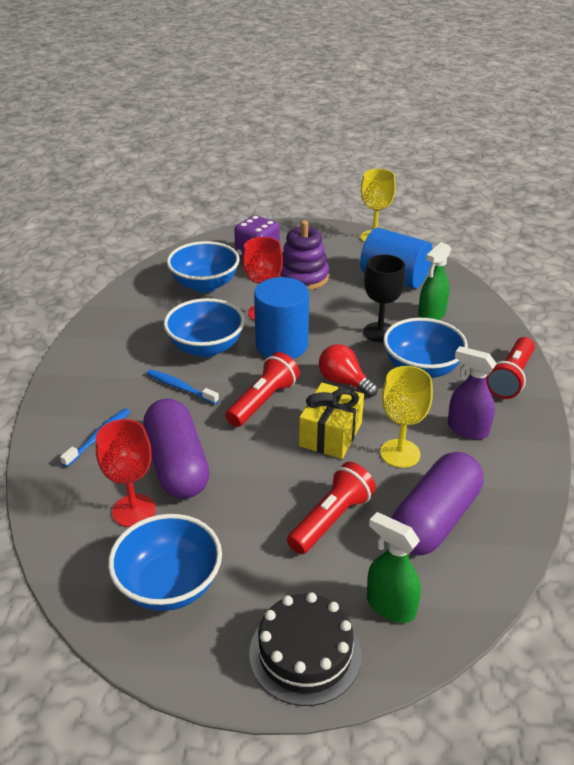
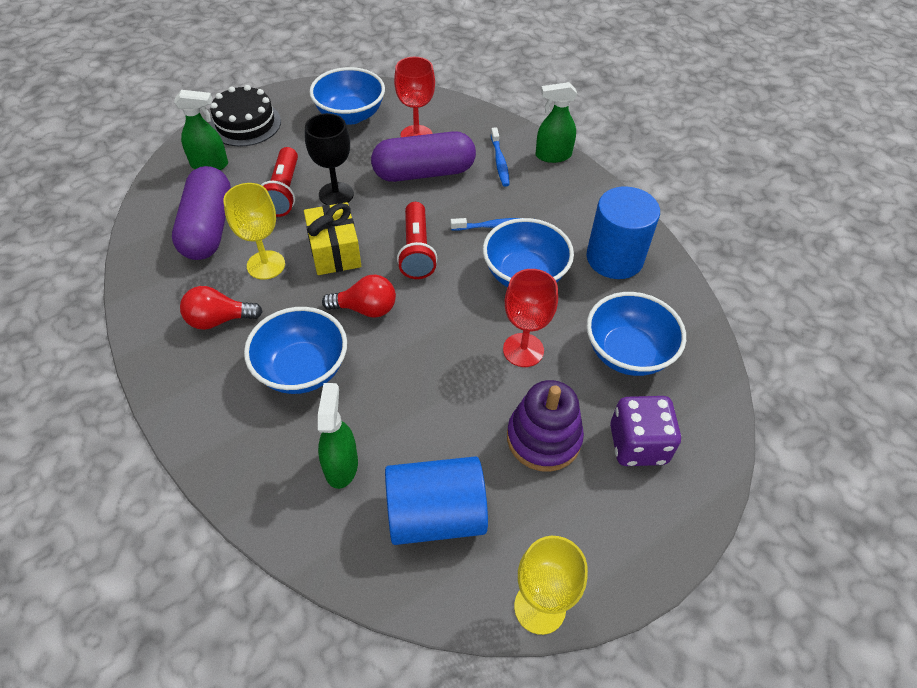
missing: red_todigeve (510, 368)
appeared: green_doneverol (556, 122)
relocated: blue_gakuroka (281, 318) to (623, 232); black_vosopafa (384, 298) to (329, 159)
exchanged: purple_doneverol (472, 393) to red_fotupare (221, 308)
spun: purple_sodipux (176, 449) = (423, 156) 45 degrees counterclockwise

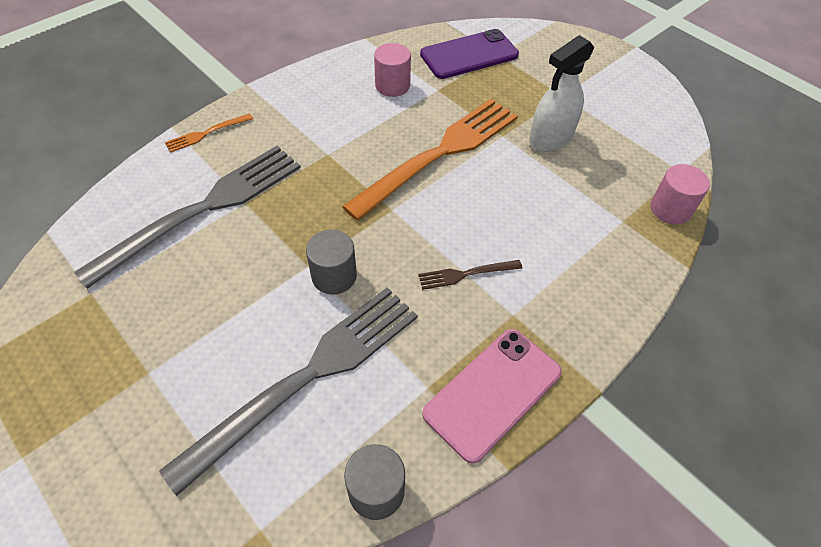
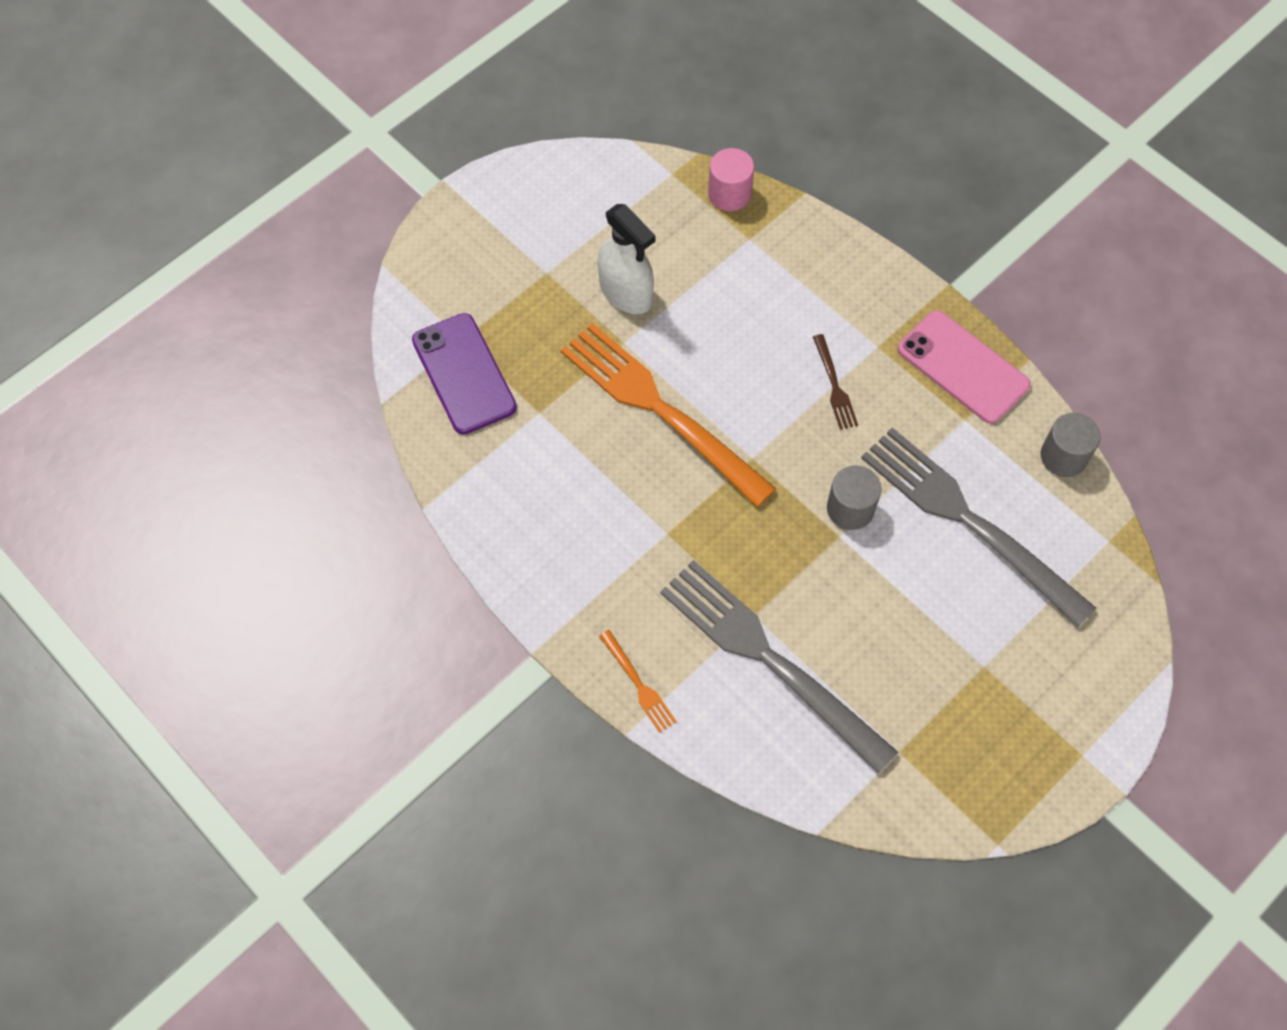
missing: pink_gakuroka (392, 70)

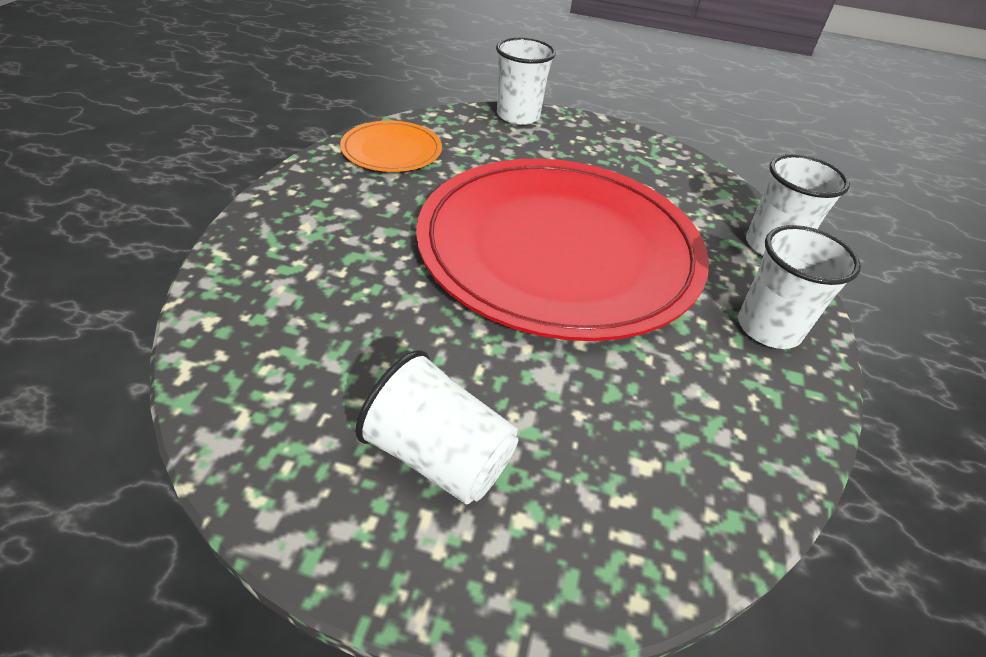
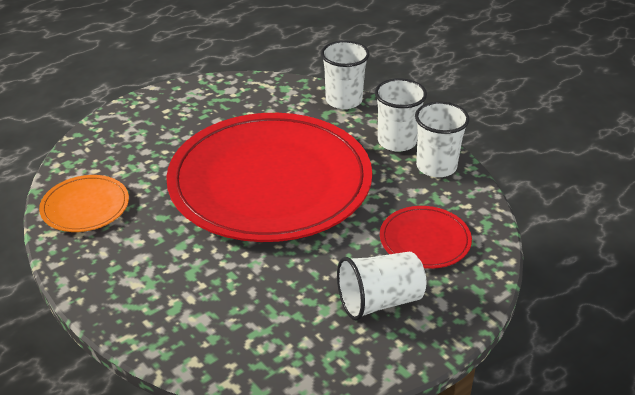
appeared: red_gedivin (426, 237)
relocated: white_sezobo (526, 81) to (442, 139)

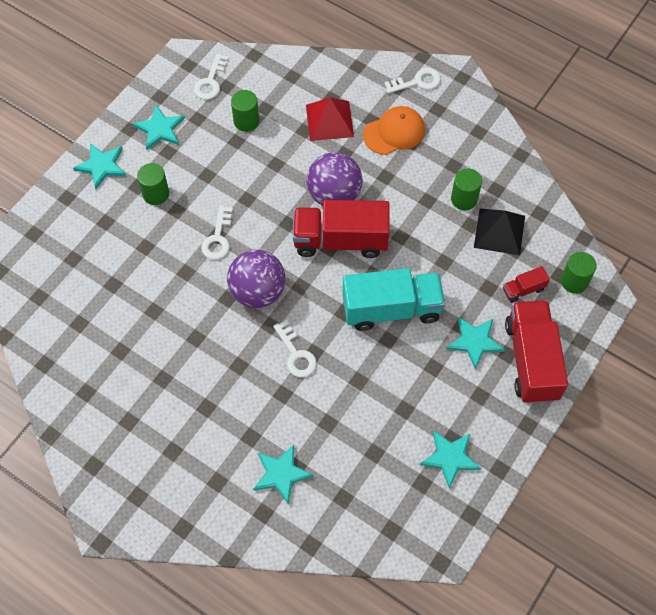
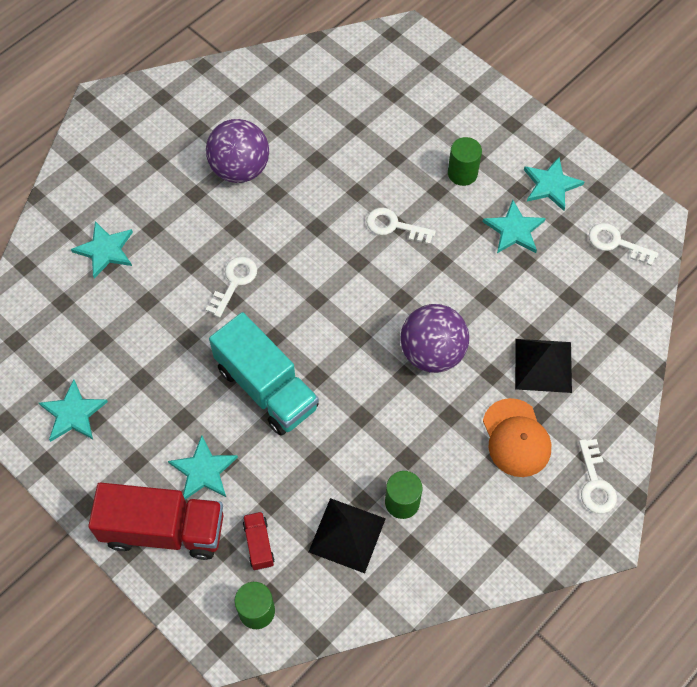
missing: green_gakuroka (245, 111); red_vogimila (341, 229)
relocated: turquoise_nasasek (99, 166) to (514, 226); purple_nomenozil (256, 279) to (237, 151)
colour: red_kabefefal (330, 119) to black_kabefefal (543, 366)
spun: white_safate (295, 348) = (231, 287) 135 degrees clockwise; turquoise_vogimila (393, 299) = (264, 374) 45 degrees counterclockwise

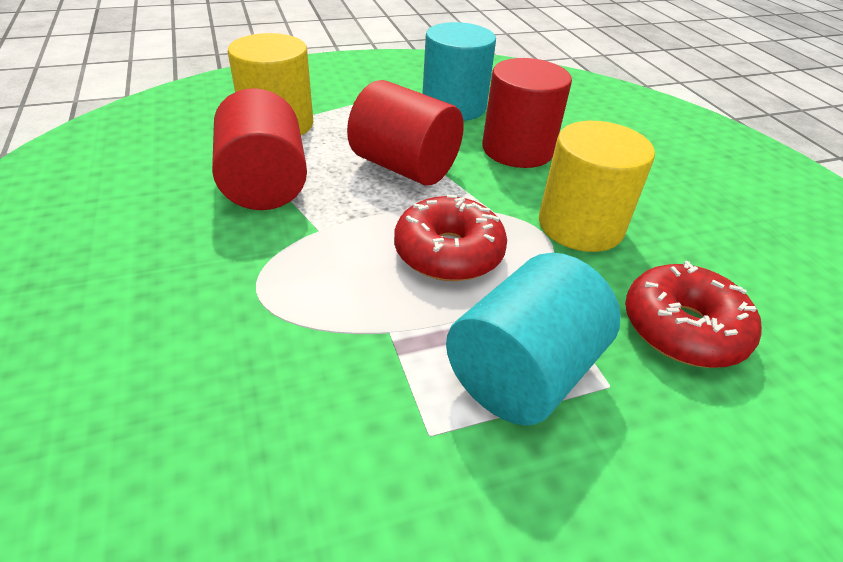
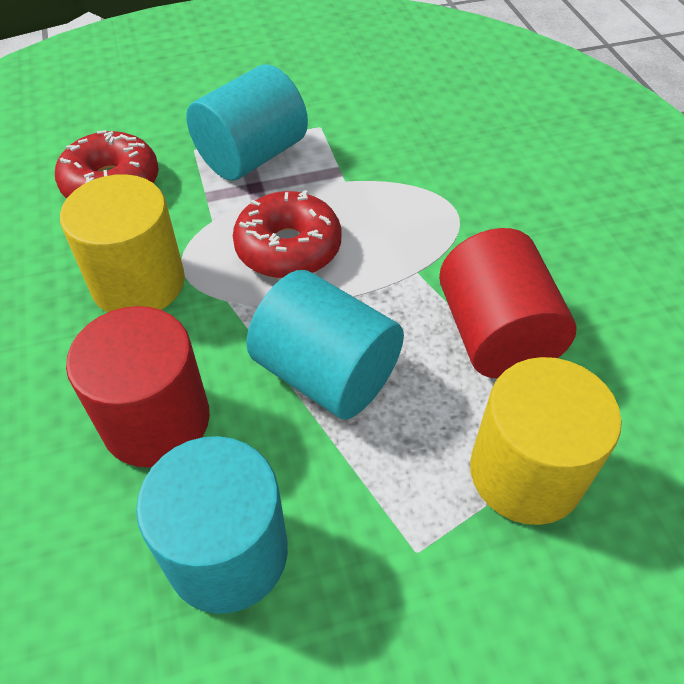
colour: red_gakuroka (405, 132) to turquoise_gakuroka (325, 345)

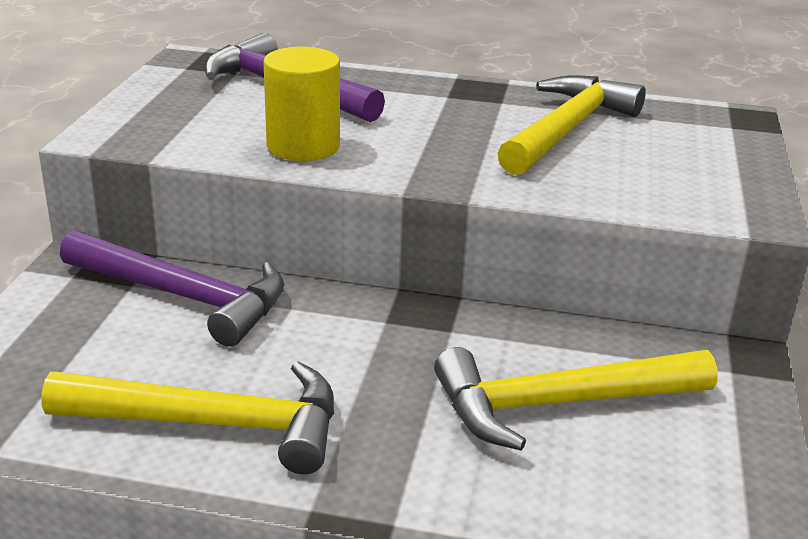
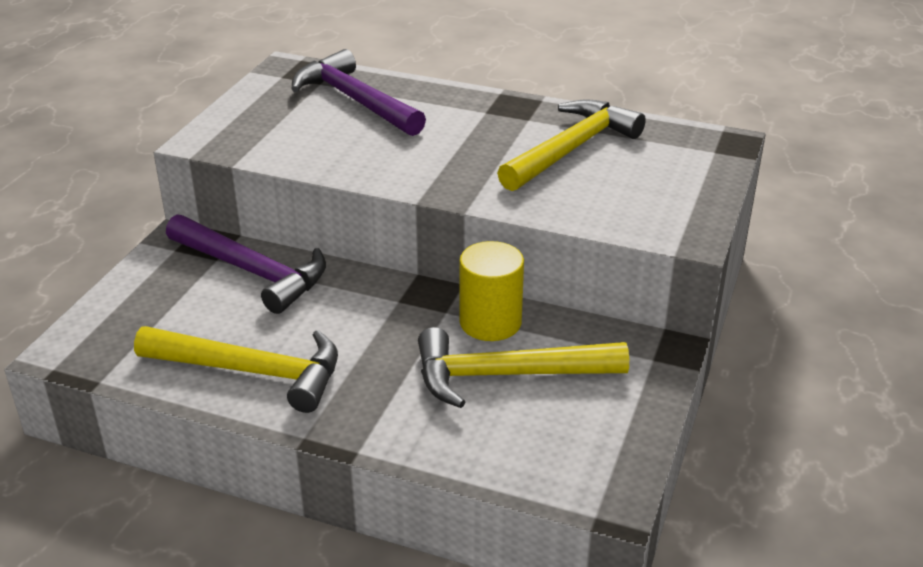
relocated: yellow_gakuroka (302, 104) to (491, 291)

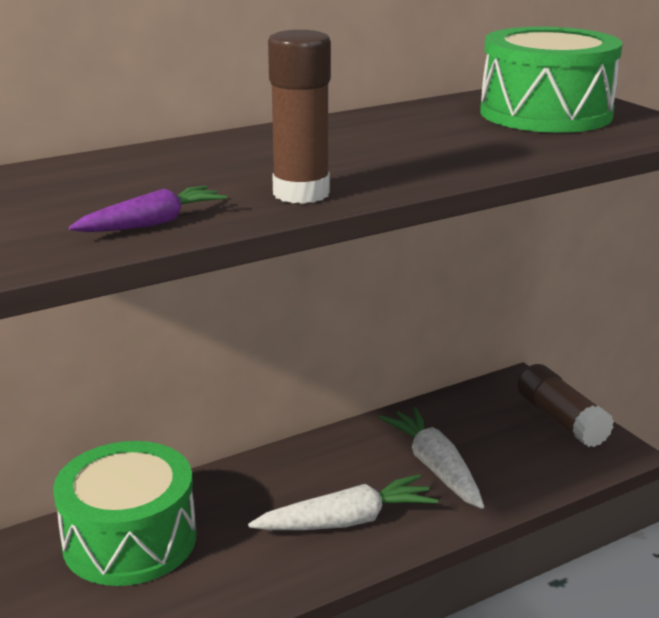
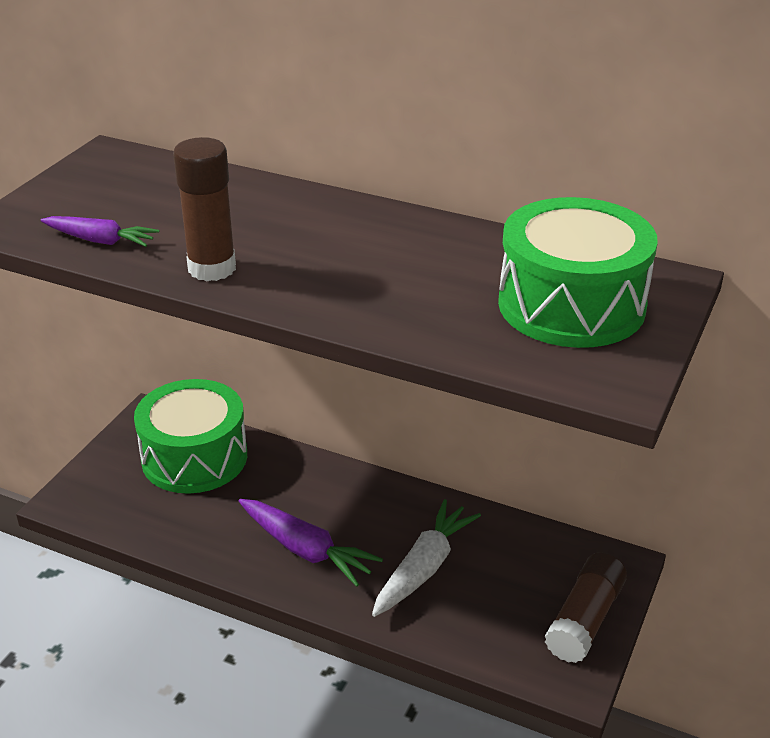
colour: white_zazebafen (343, 502) to purple_zazebafen (311, 543)

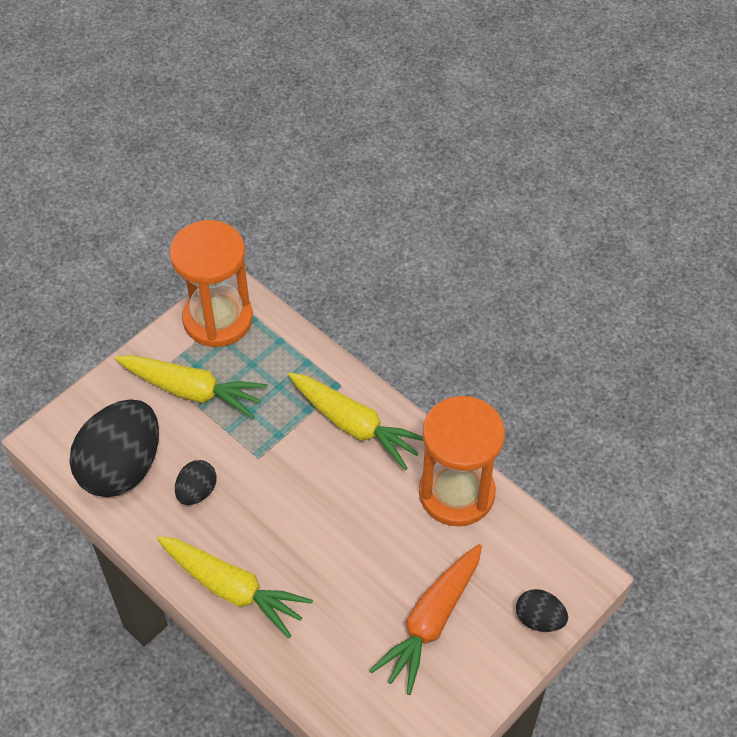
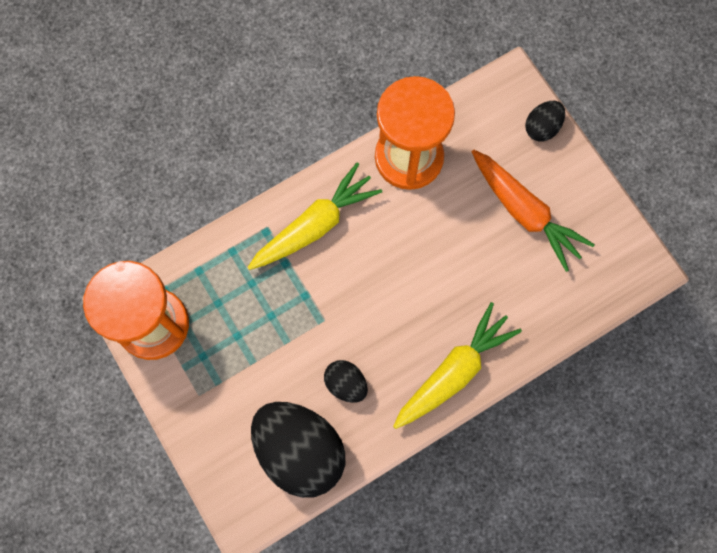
missing: yellow_zazebafen (191, 387)

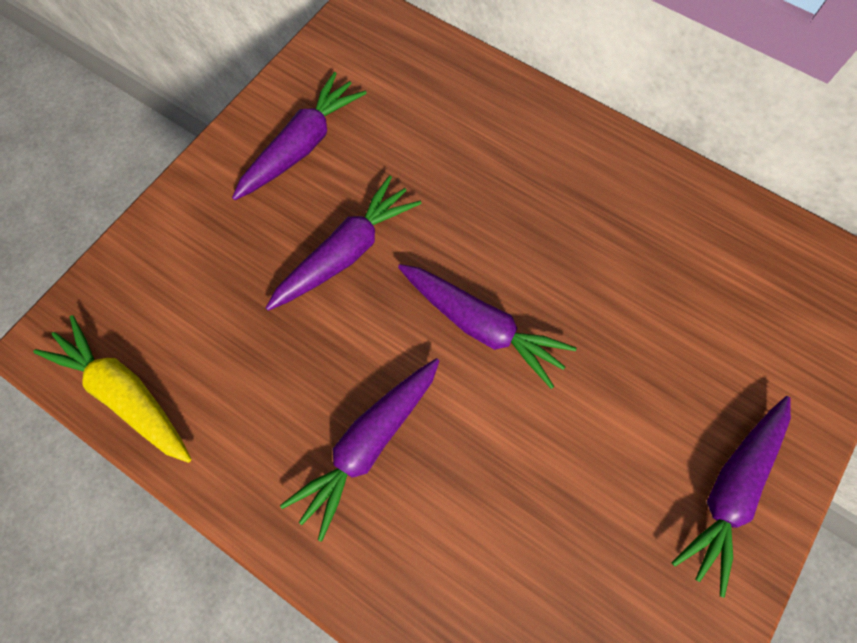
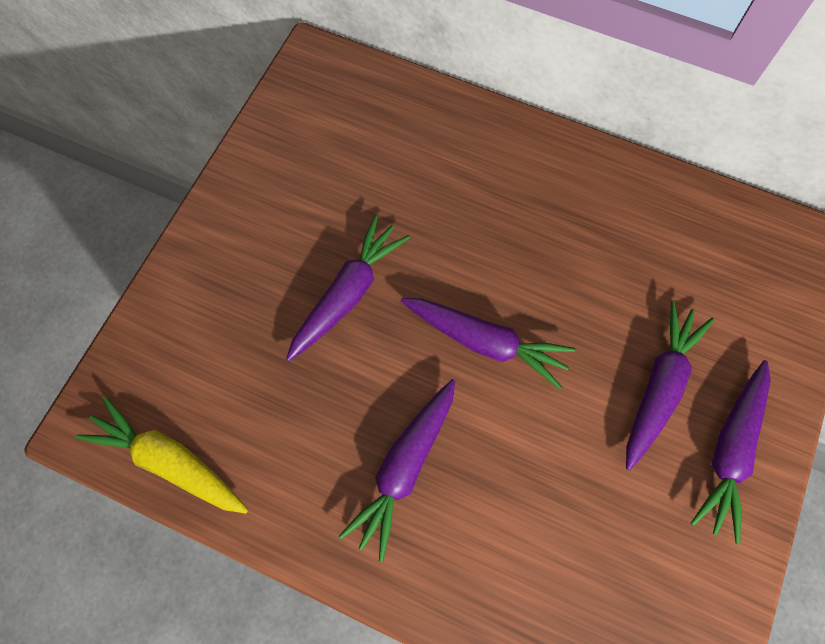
relocated: purple_zazebafen (299, 136) to (670, 386)

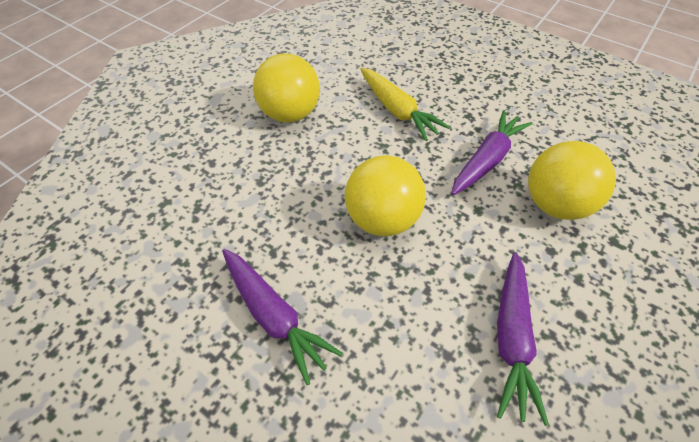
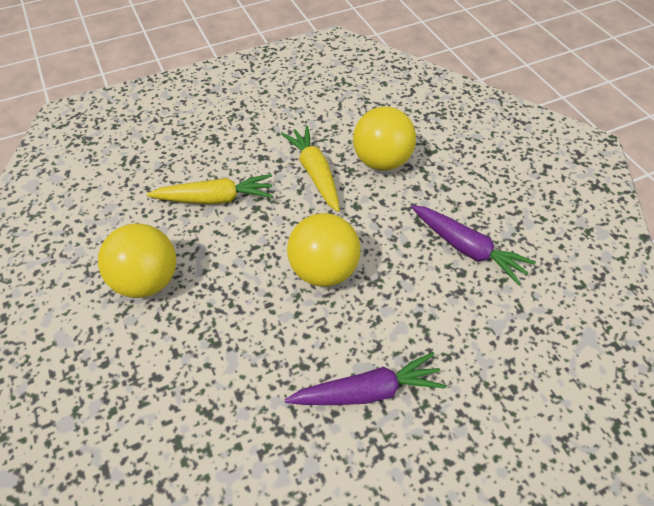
colour: purple_zazebafen (492, 152) to yellow_zazebafen (310, 169)

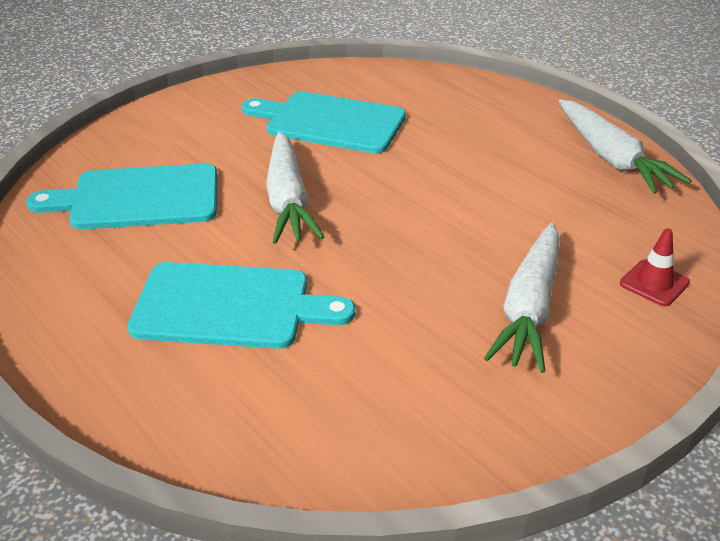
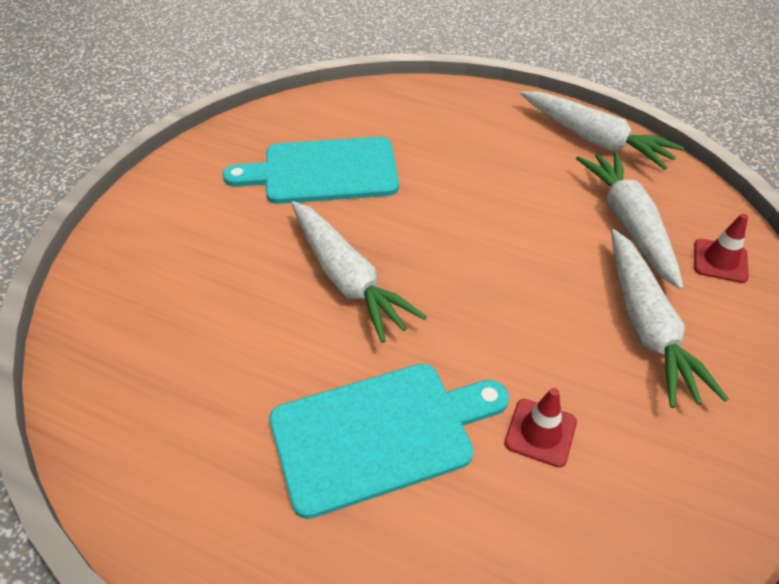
missing: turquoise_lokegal (121, 196)
appeared: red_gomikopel (541, 427); white_zazebafen (629, 220)

